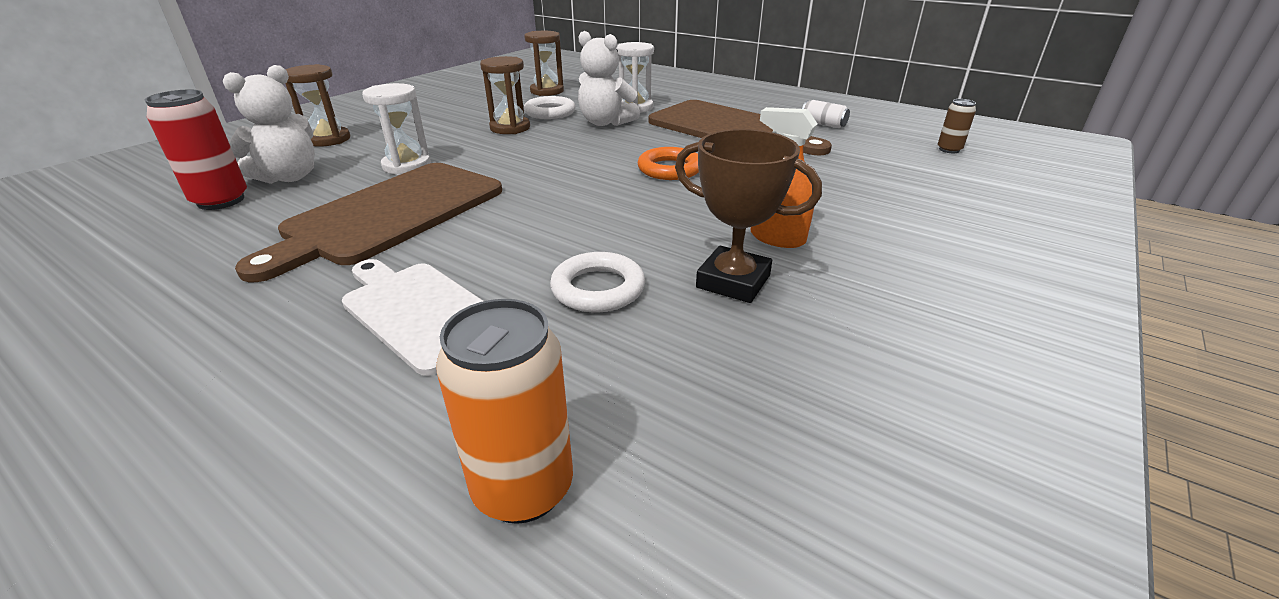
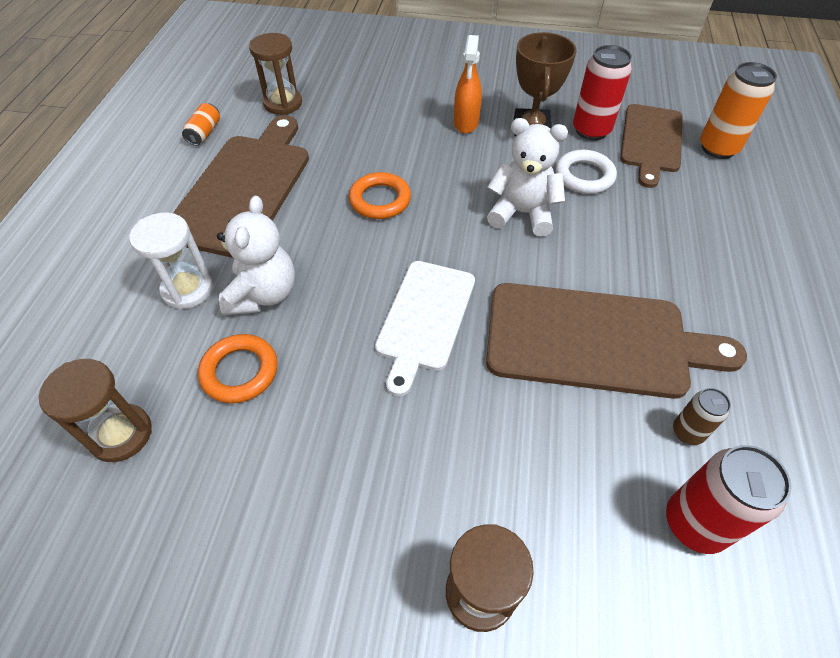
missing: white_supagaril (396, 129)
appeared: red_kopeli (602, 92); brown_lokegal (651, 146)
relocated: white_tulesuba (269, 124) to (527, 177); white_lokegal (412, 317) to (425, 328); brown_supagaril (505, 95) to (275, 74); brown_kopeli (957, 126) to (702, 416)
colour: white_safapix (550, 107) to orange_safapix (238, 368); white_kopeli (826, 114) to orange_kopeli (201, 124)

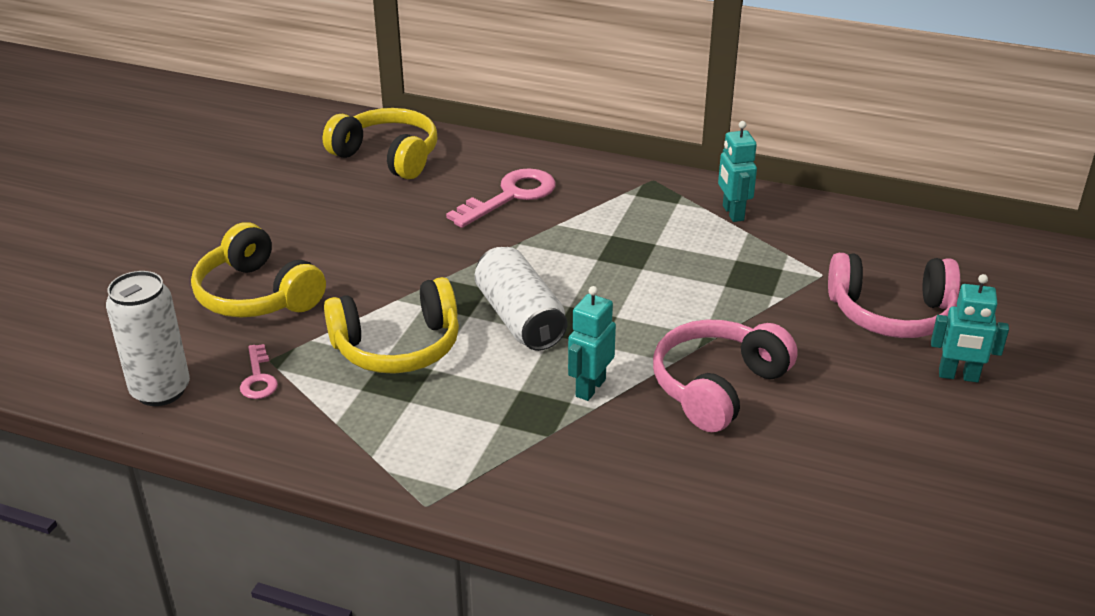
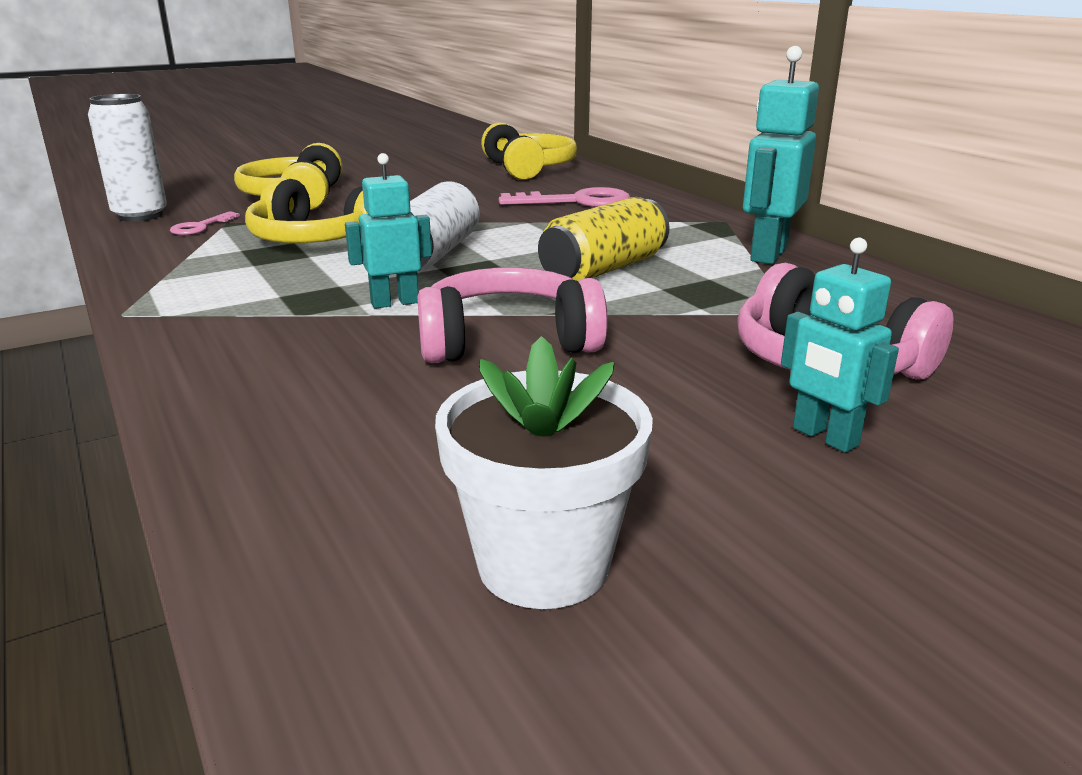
appeared: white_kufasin (544, 472); yellow_kopeli (603, 239)
size: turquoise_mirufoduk (737, 171) = (781, 155) x1.54

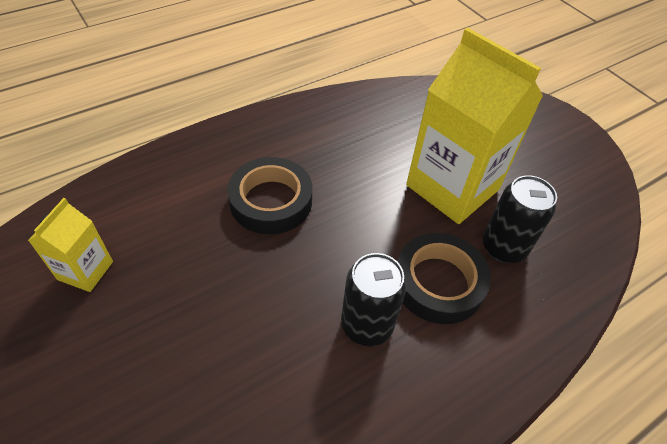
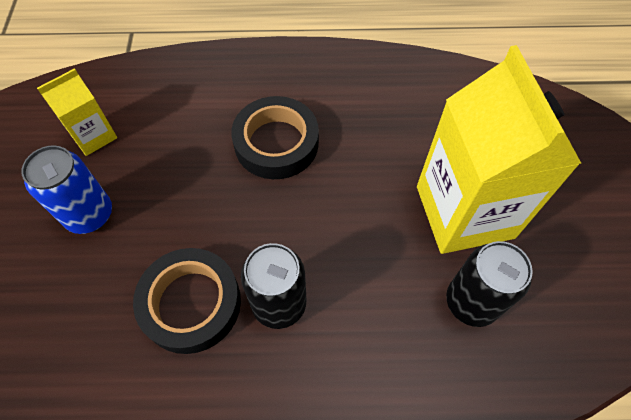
appeared: blue_kopeli (66, 189)
relocated: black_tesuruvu (444, 278) to (187, 301)

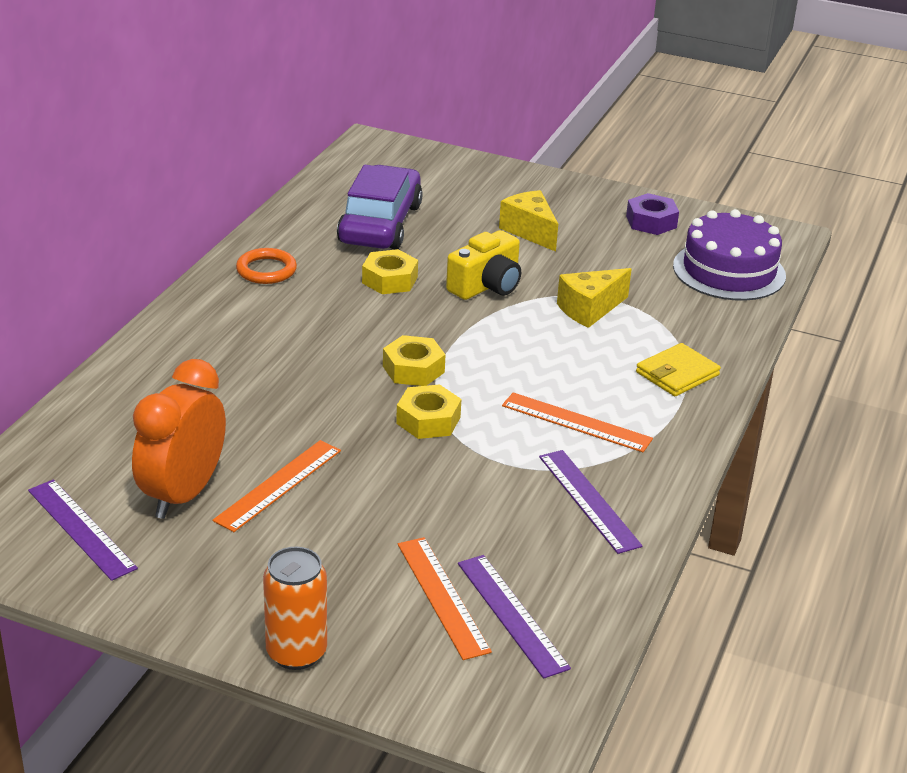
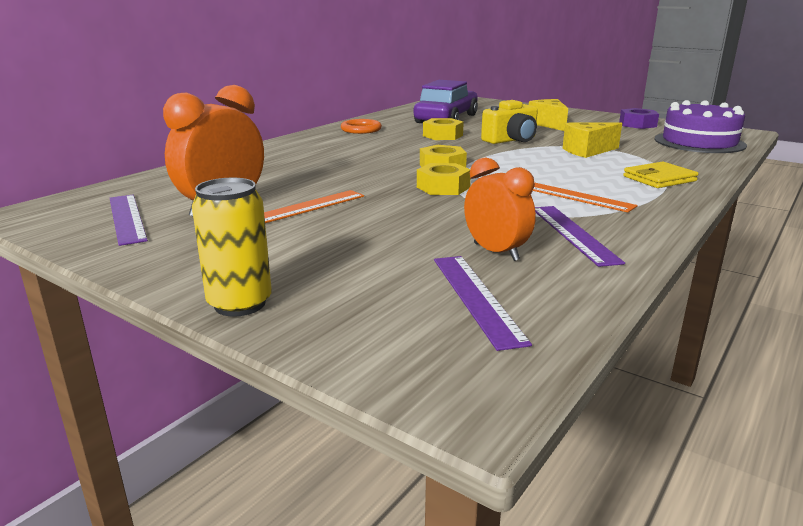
missing: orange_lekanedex (445, 598)
appeared: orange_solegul (500, 209)
colour: orange_kopeli (295, 608) to yellow_kopeli (232, 247)

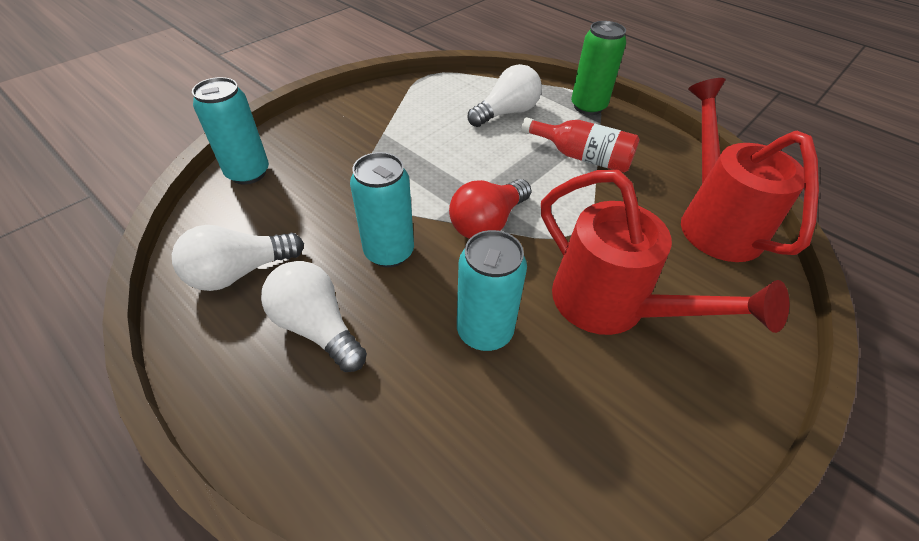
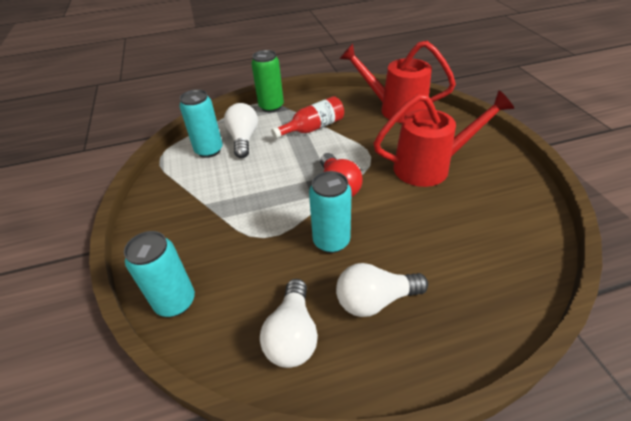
relocated: turquoise_kopeli (492, 290) to (201, 123)

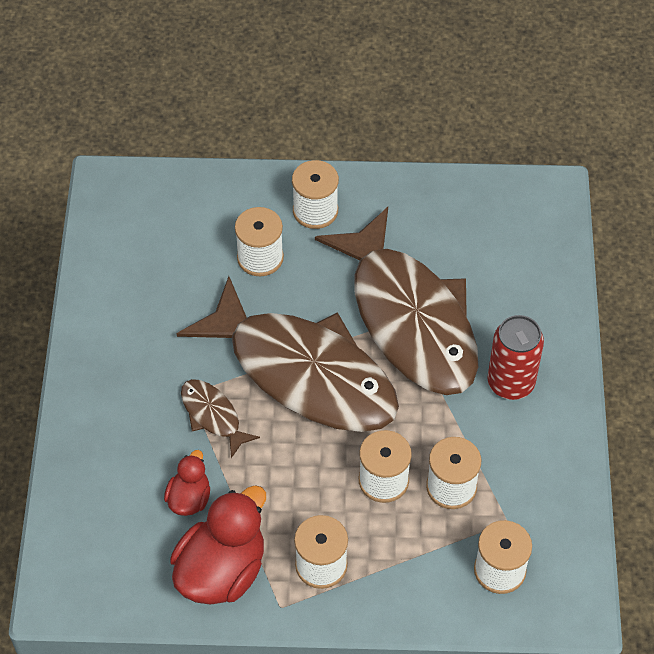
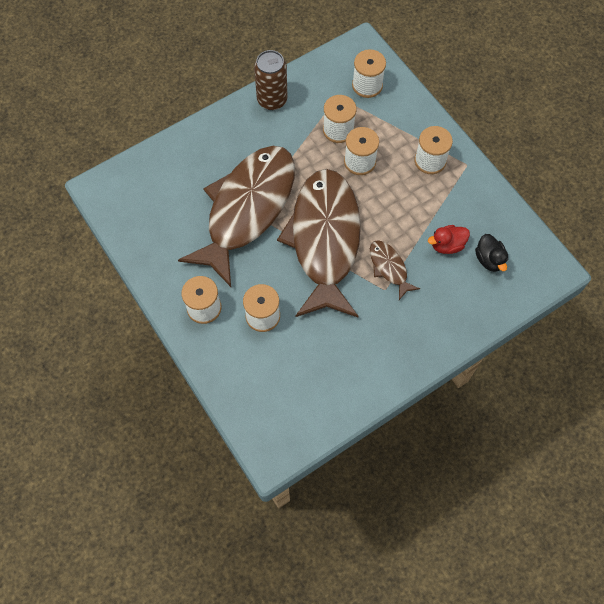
missing: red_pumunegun (218, 545); red_kopeli (516, 357)
appeared: brown_kopeli (270, 80); black_pumunegun (491, 253)
spun: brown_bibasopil (220, 418) = (395, 270) 135 degrees clockwise

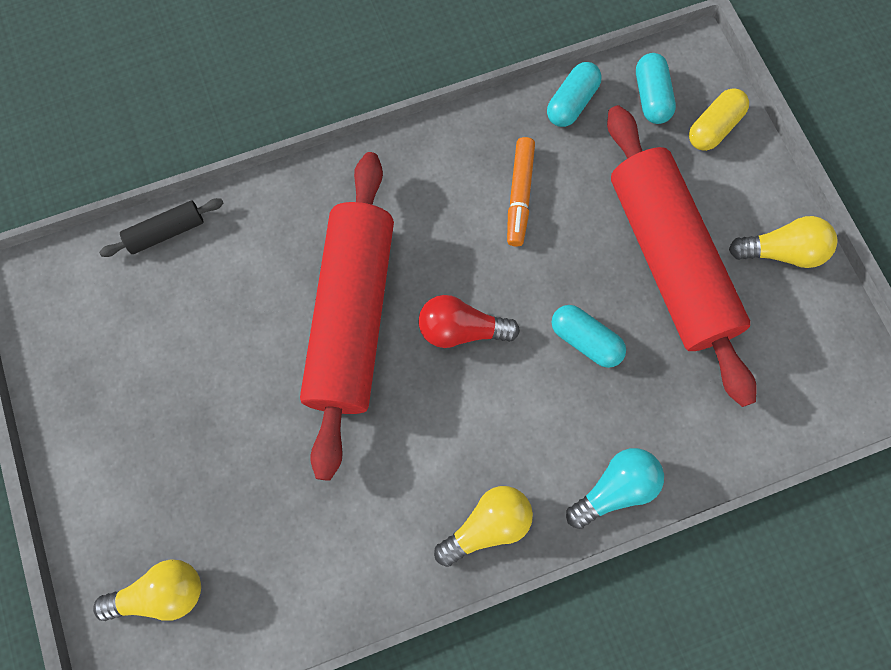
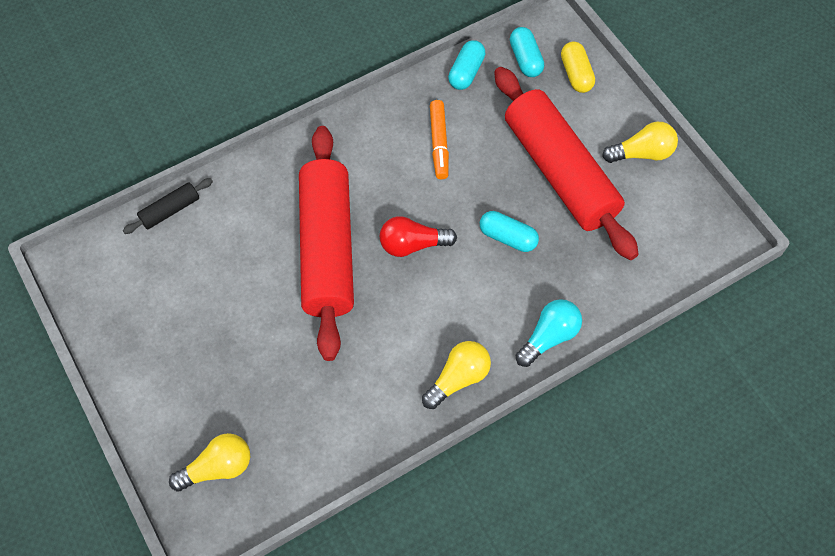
spun: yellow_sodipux (719, 119) = (578, 67) 45 degrees counterclockwise

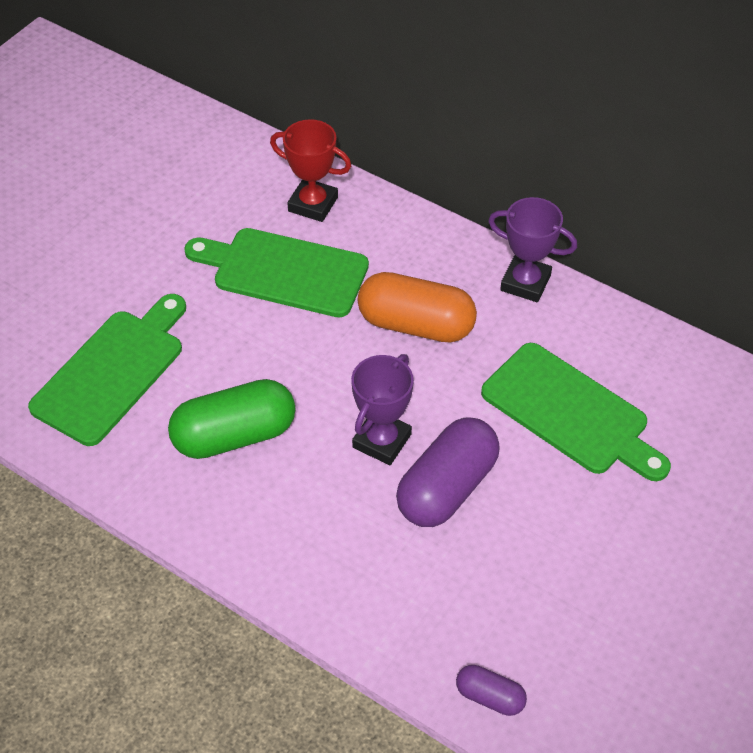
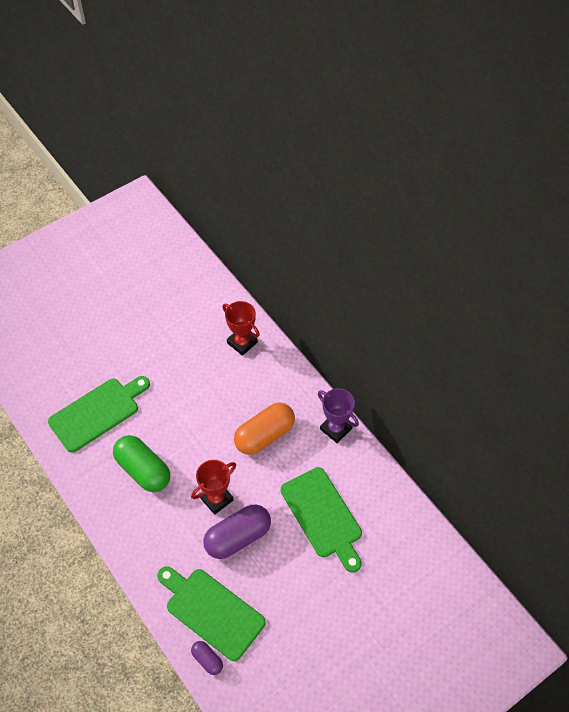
relocated: green_lokegal (276, 272) to (211, 613)
colour: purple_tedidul (382, 409) to red_tedidul (213, 487)
spun: green_sodipux (232, 419) = (141, 463) 45 degrees clockwise; orange_sodipux (417, 307) = (264, 428) 75 degrees counterclockwise

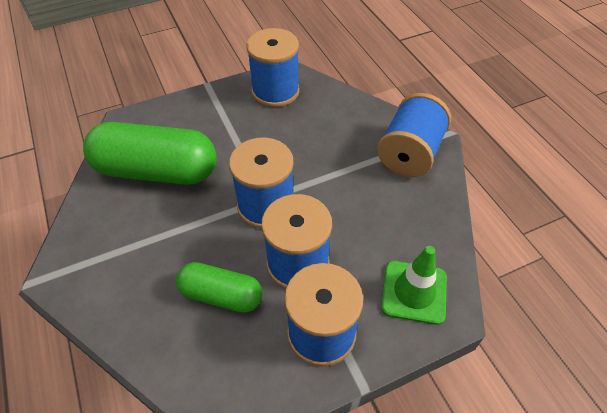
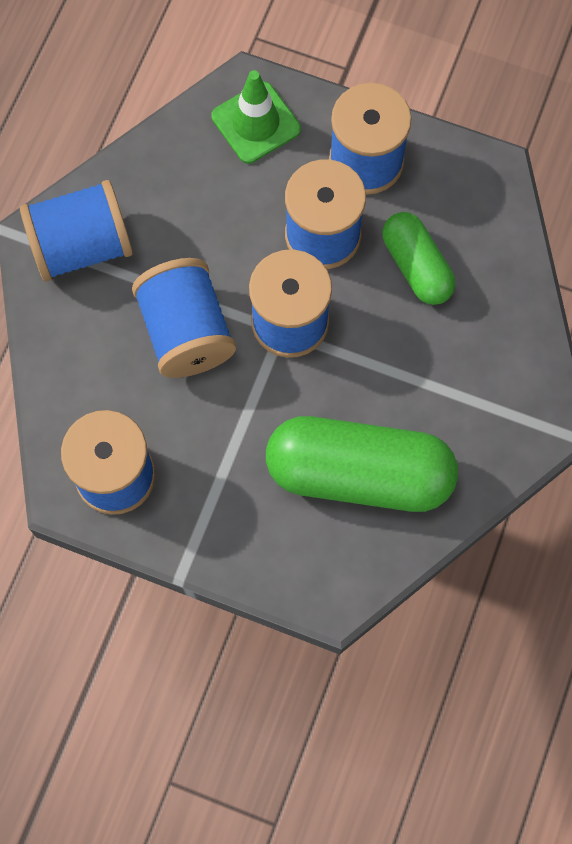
appeared: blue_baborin (184, 318)
spun: green_sodipux (150, 153) = (362, 464) 45 degrees counterclockwise

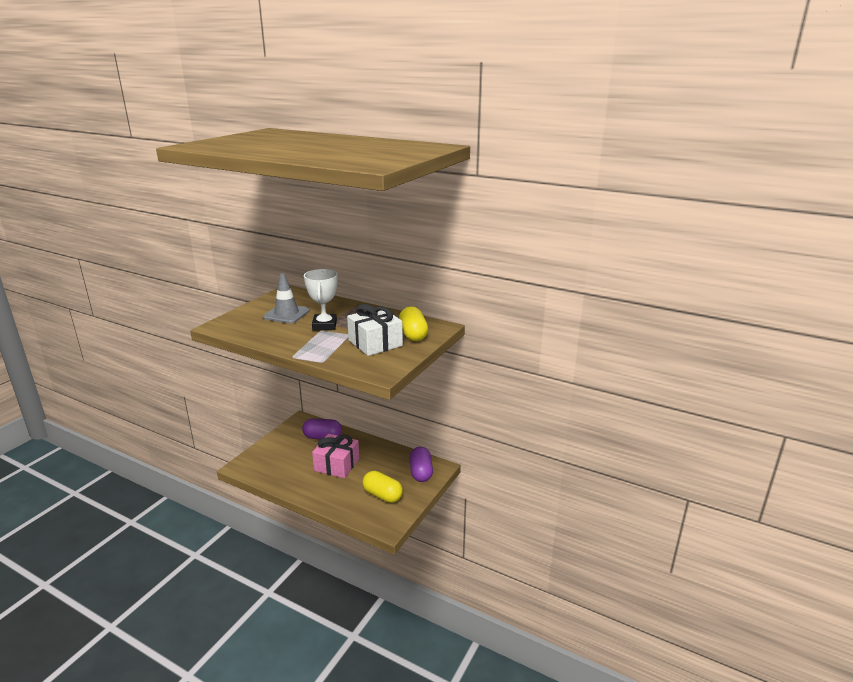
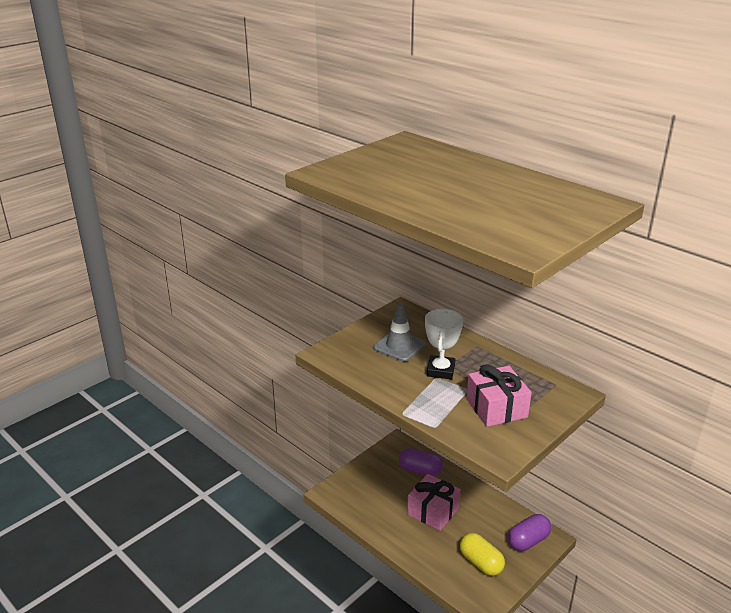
missing: yellow_sodipux (413, 323)
colour: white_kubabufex (375, 330) to pink_kubabufex (499, 395)
spun: purple_sodipux (421, 464) = (529, 532) 45 degrees clockwise

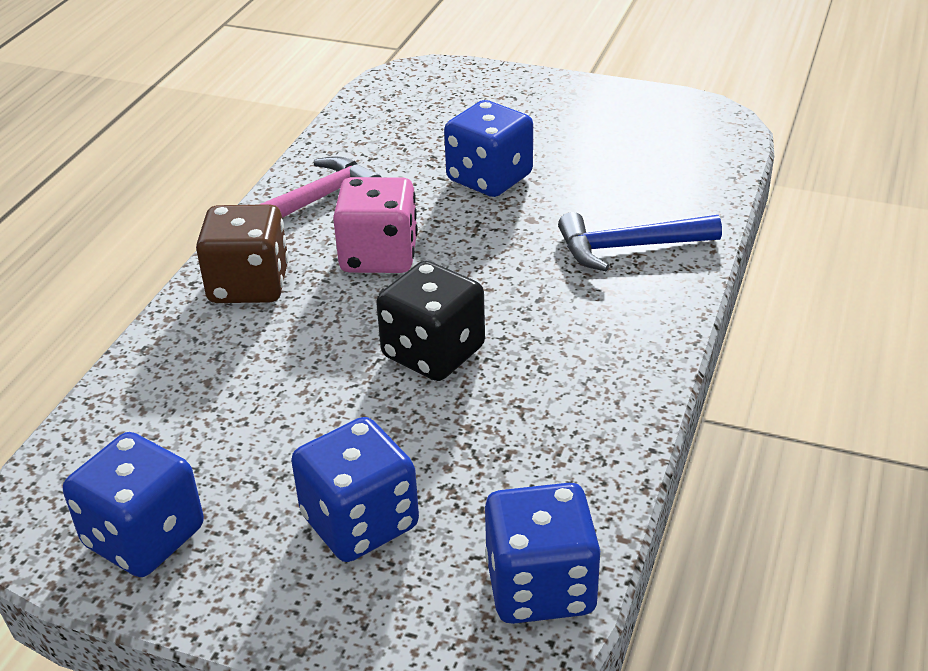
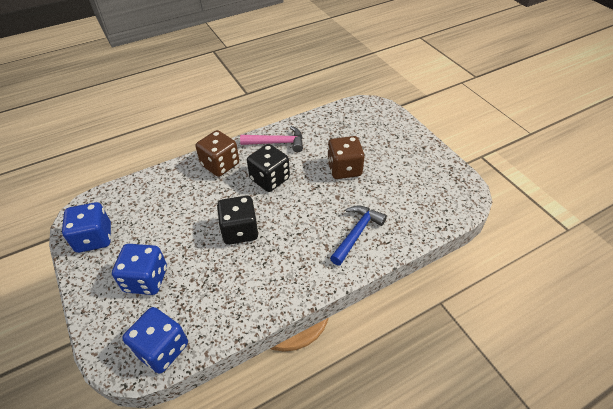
colour: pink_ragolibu (375, 225) to black_ragolibu (268, 168); blue_ragolibu (488, 148) to brown_ragolibu (346, 157)
spun: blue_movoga (640, 241) = (358, 235) 90 degrees clockwise

